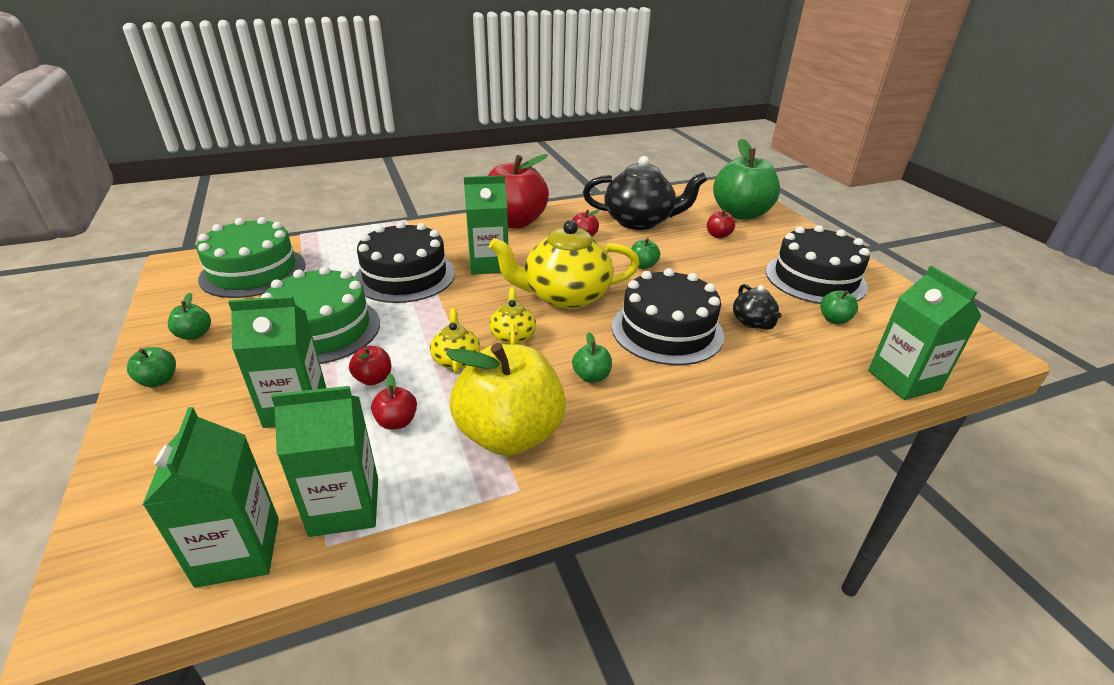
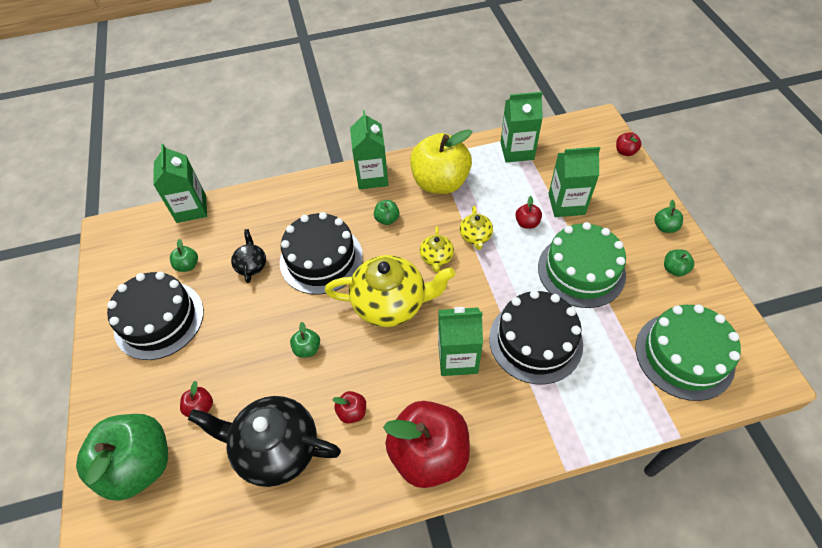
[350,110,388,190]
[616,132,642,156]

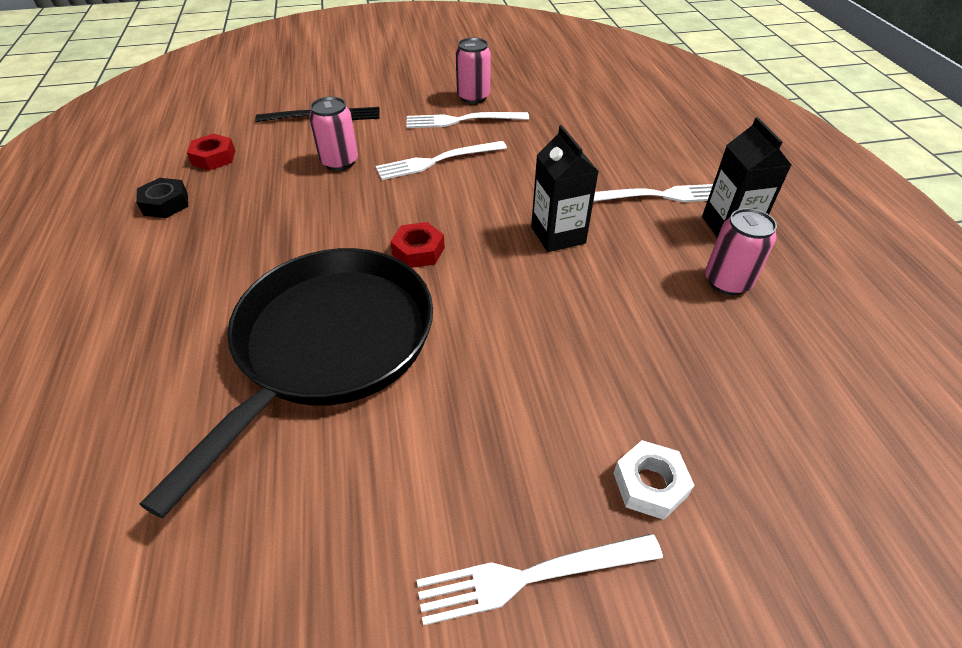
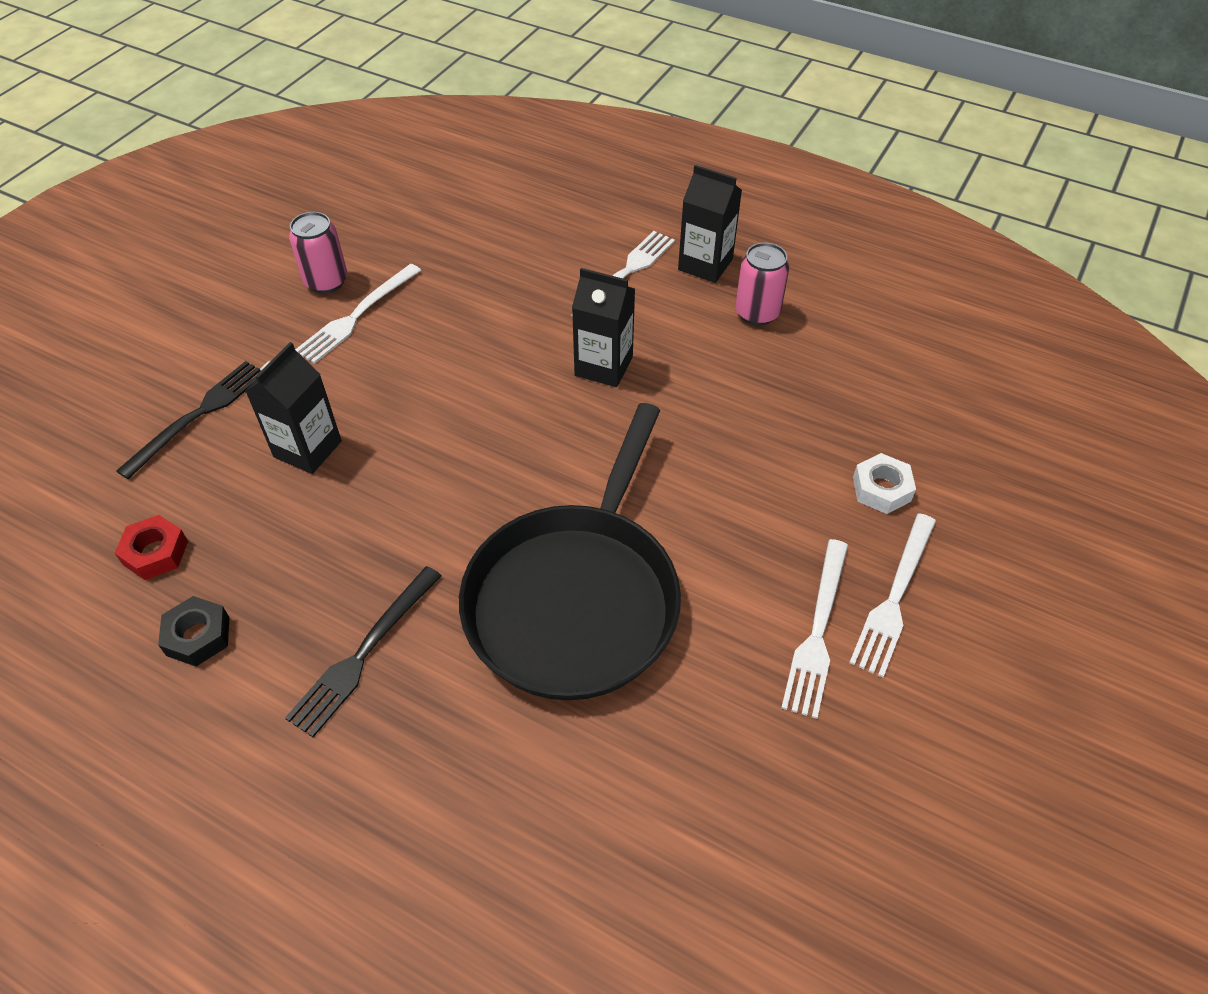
[459,403,681,700]
[245,342,342,474]
[781,539,848,719]
[390,222,445,268] (first image)
[285,566,442,737]

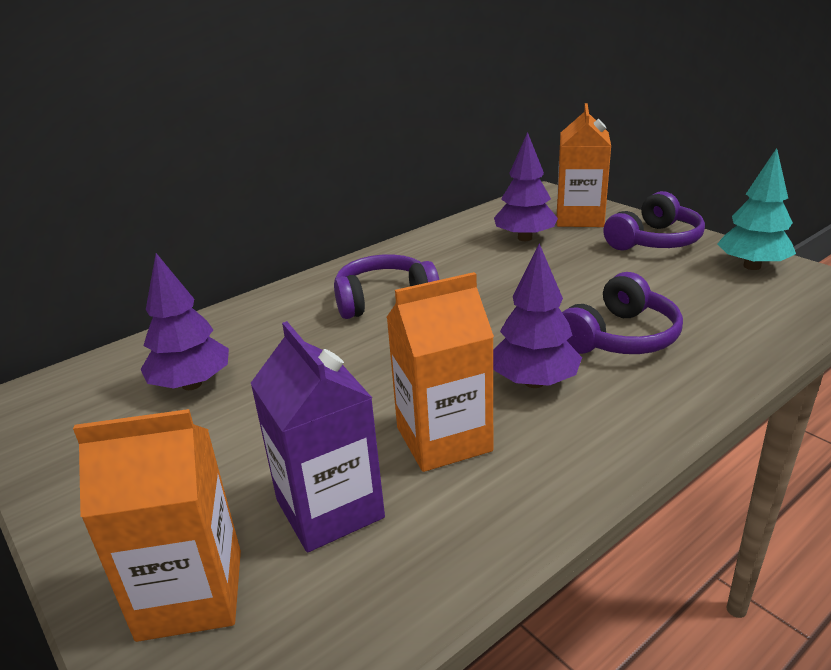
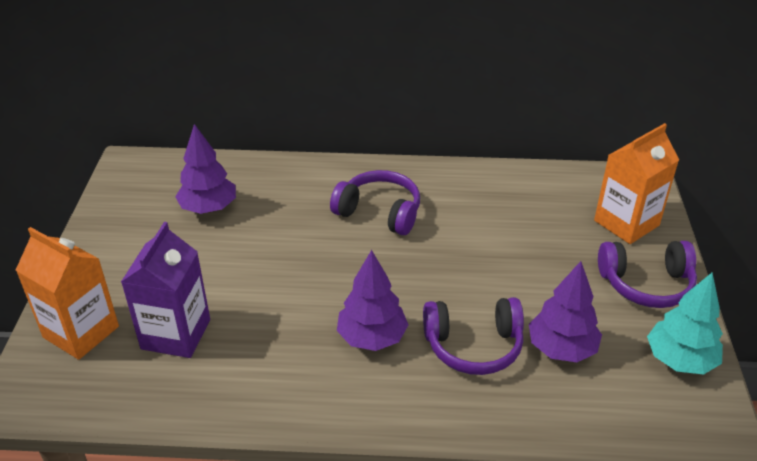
[386,272,494,472] (first image)
[529,261,602,362]

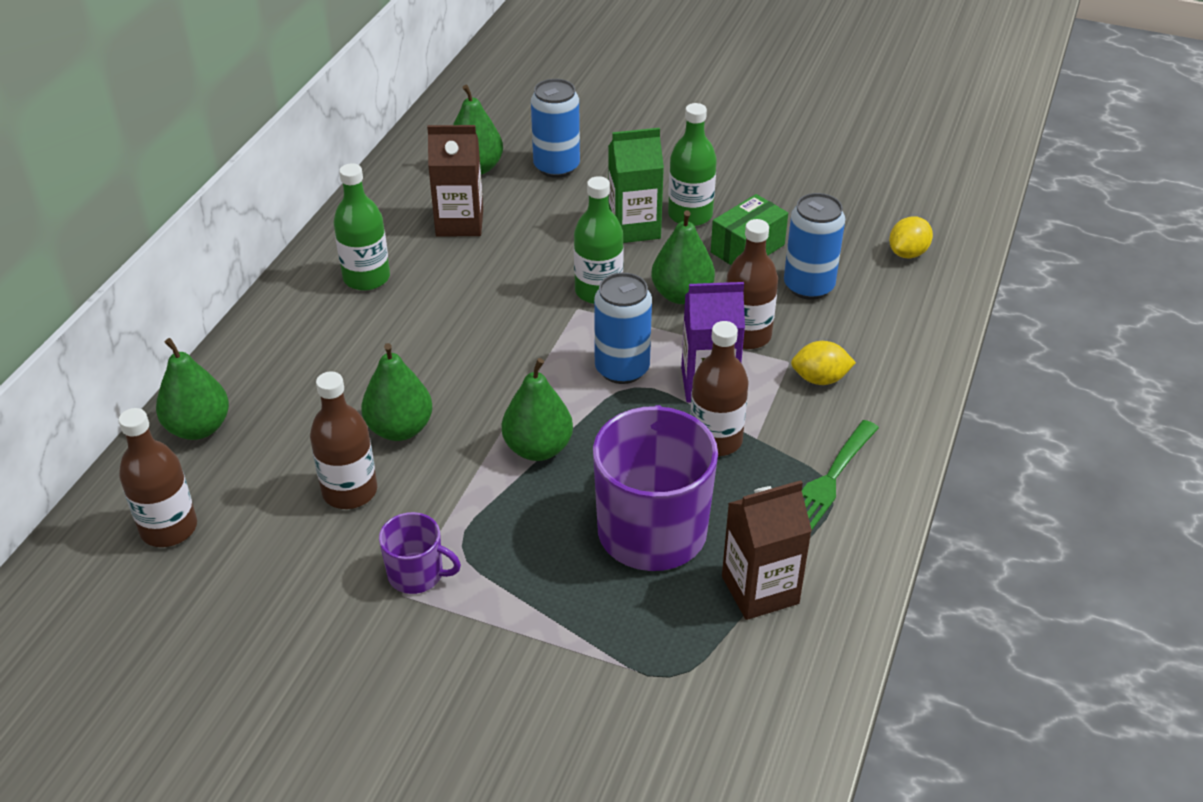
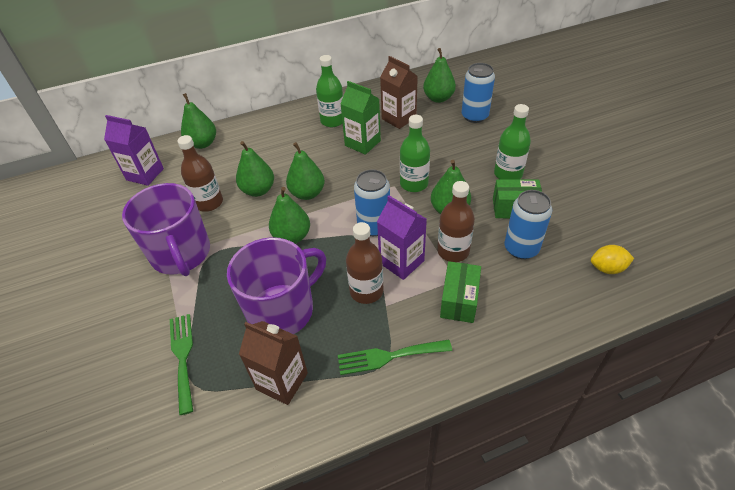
[104,115,164,186]
[122,183,210,276]
[340,81,381,155]
[440,261,481,323]
[170,314,193,415]
[286,142,325,200]

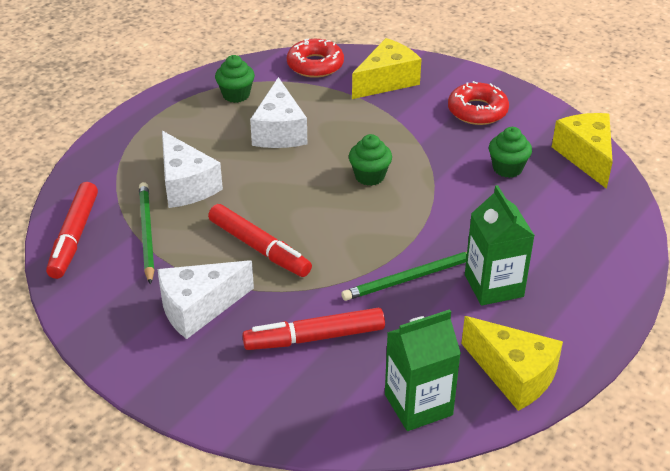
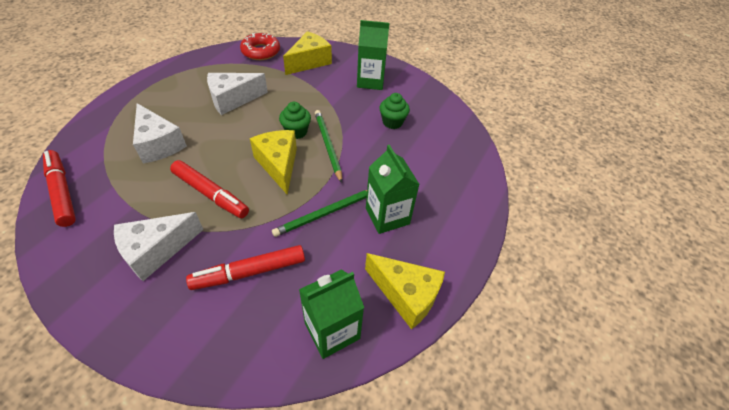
[43,150,76,227]
[315,110,342,183]
[215,55,255,103] (first image)
[207,73,268,115]
[357,20,389,90]
[250,130,297,195]

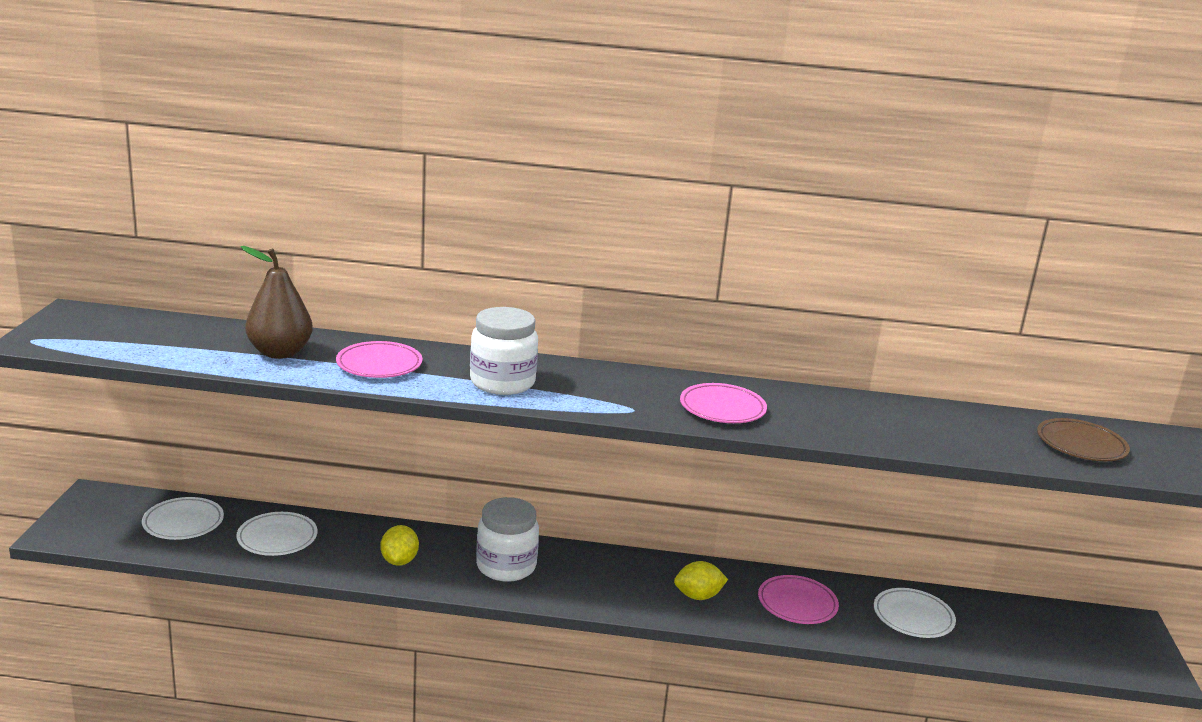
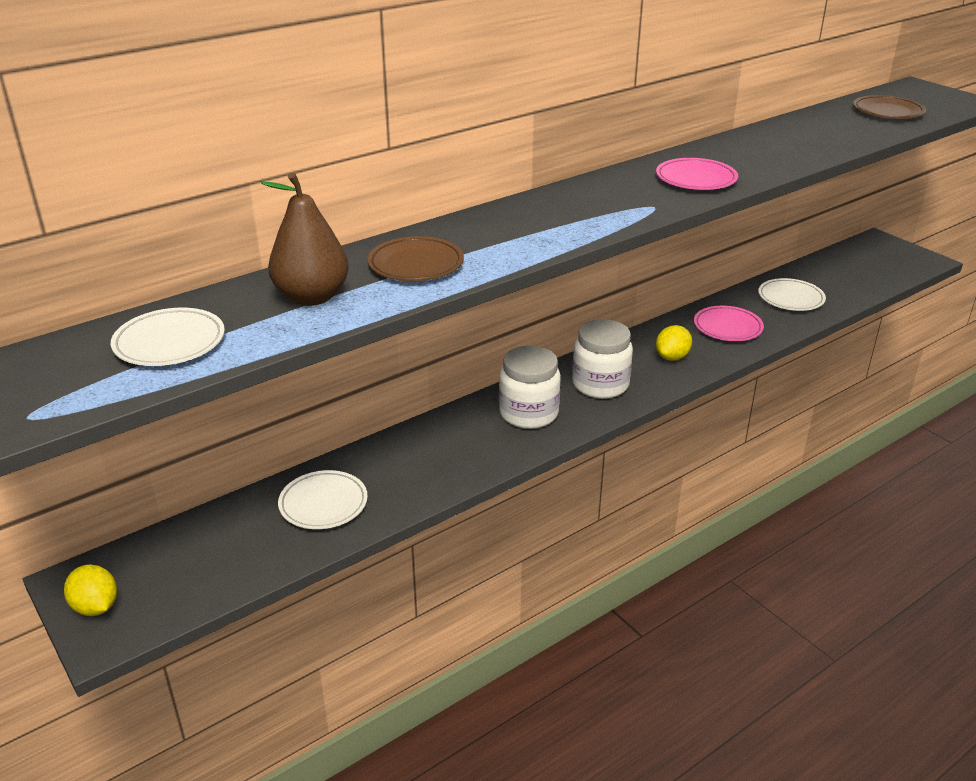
[111,308,225,366]
[367,236,464,281]
[64,564,117,616]
[572,319,633,399]

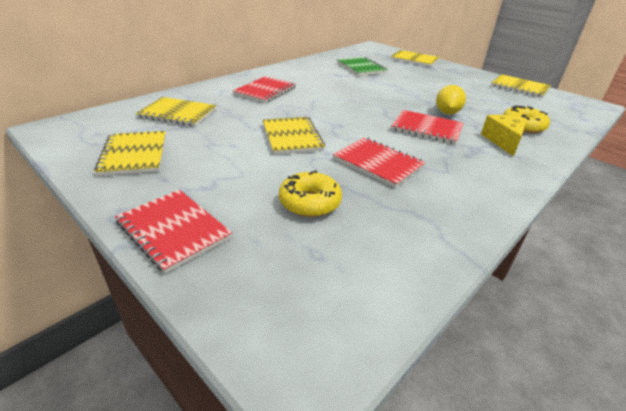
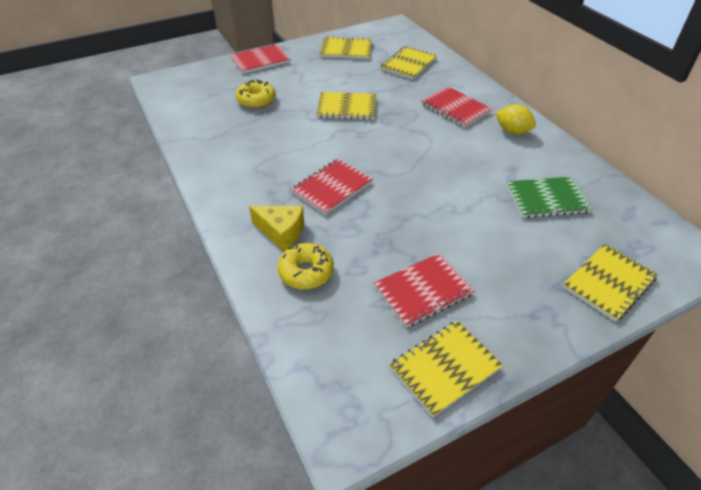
[374,253,475,328]
[496,104,536,134]

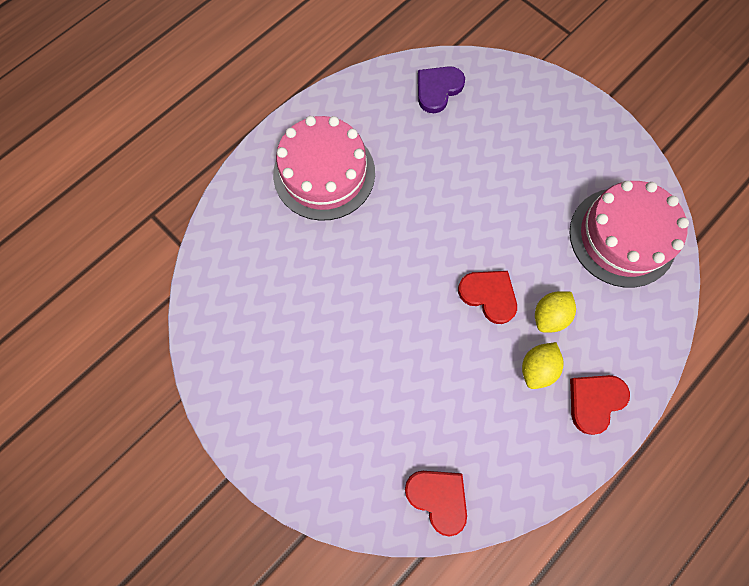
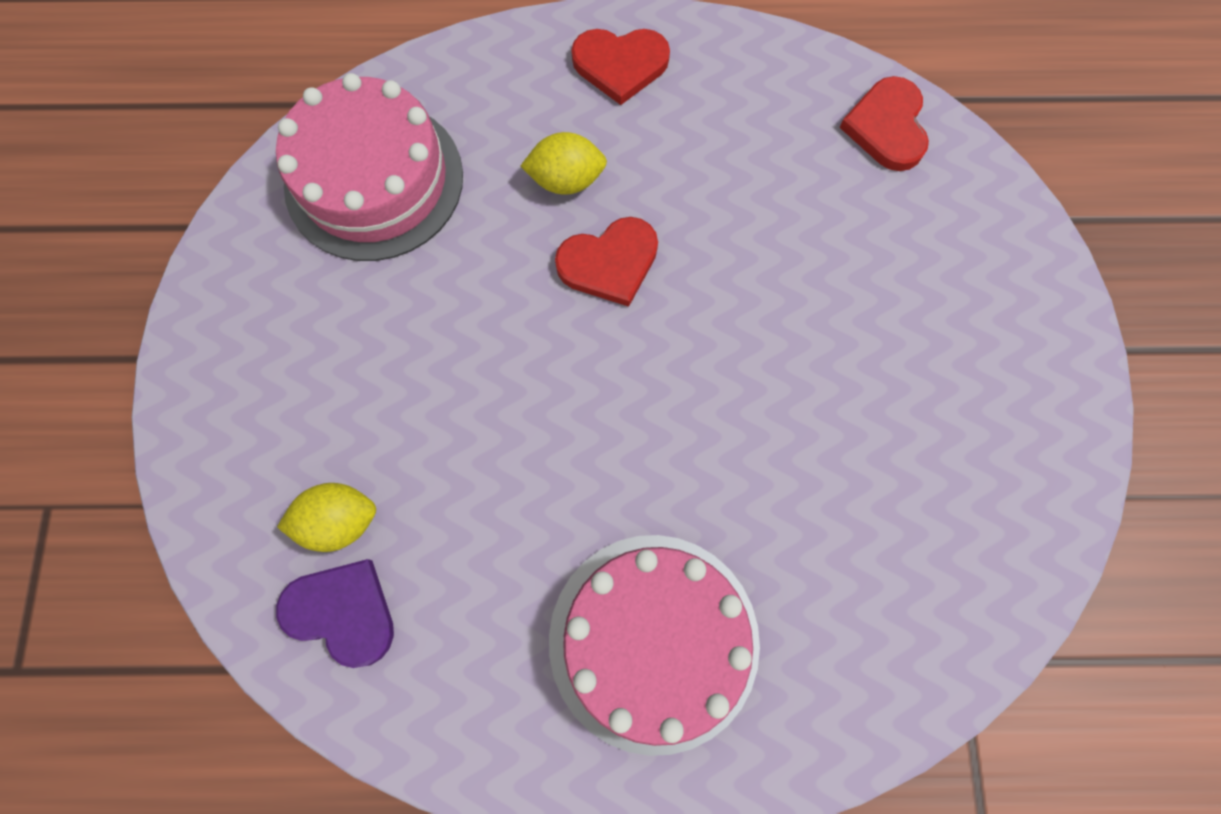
[276,559,394,668]
[555,217,658,307]
[277,483,376,552]

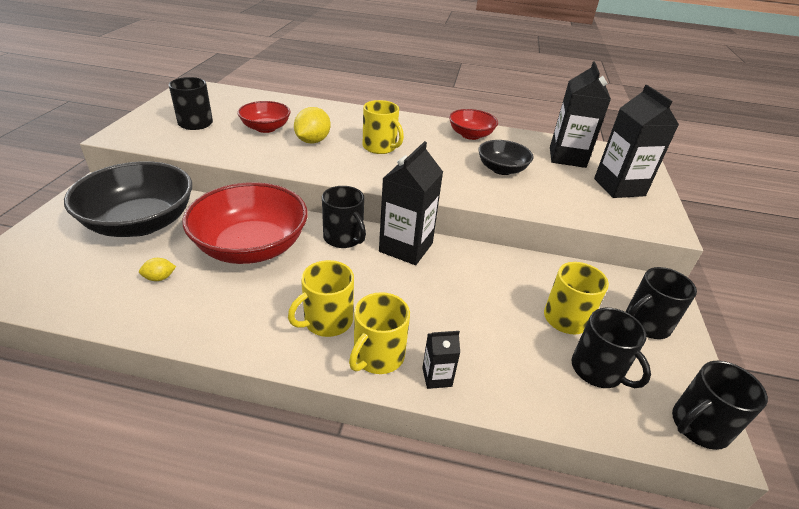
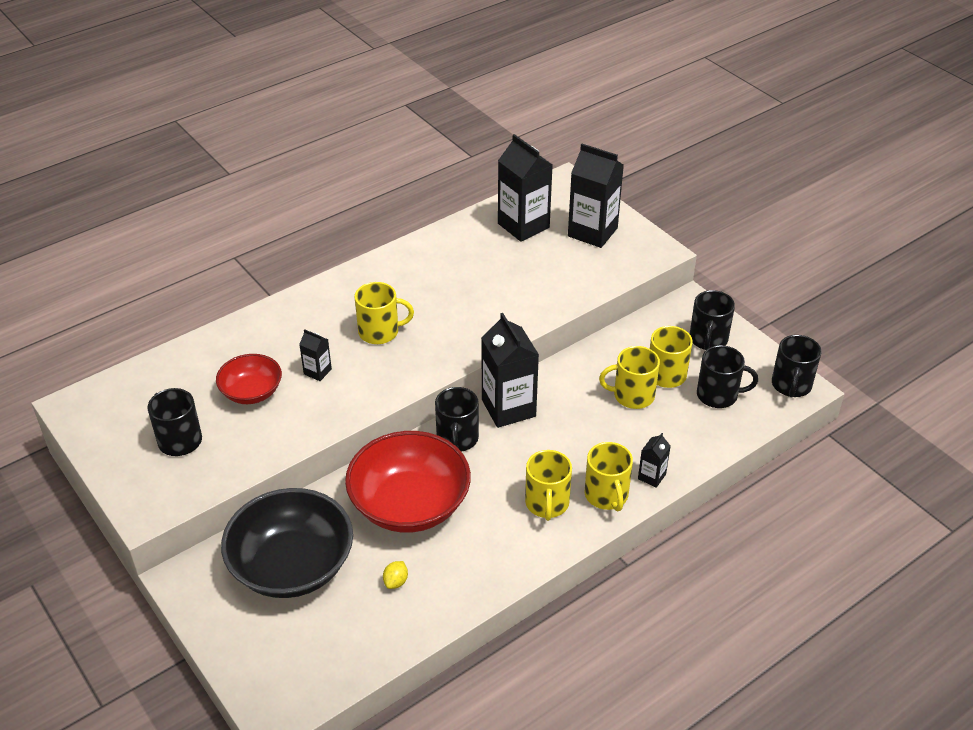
[299,329,332,381]
[435,387,479,452]
[449,109,498,140] (first image)
[478,140,534,175] (first image)
[599,346,660,409]

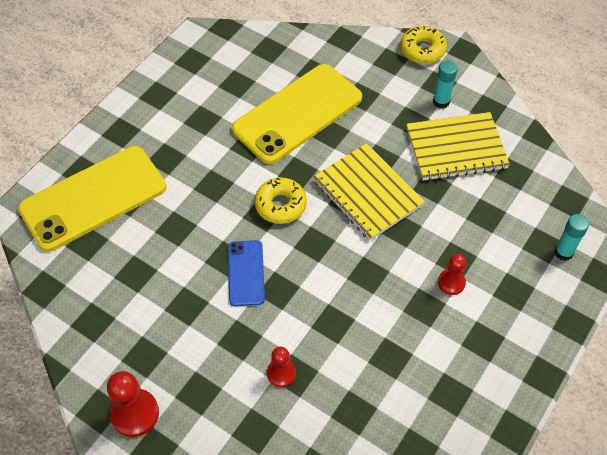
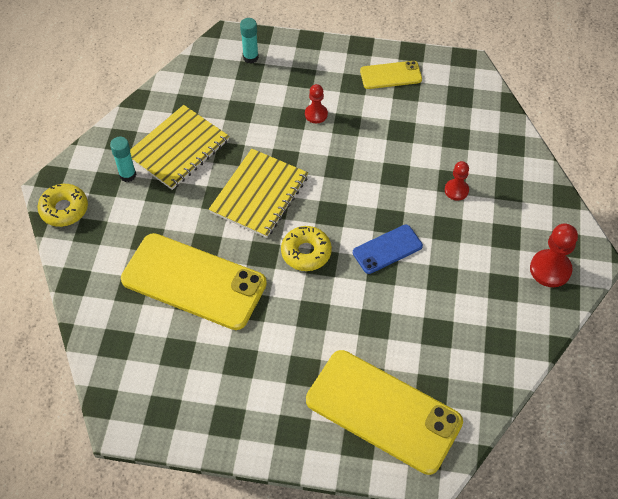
[130,105,229,190]
[360,61,422,89]

